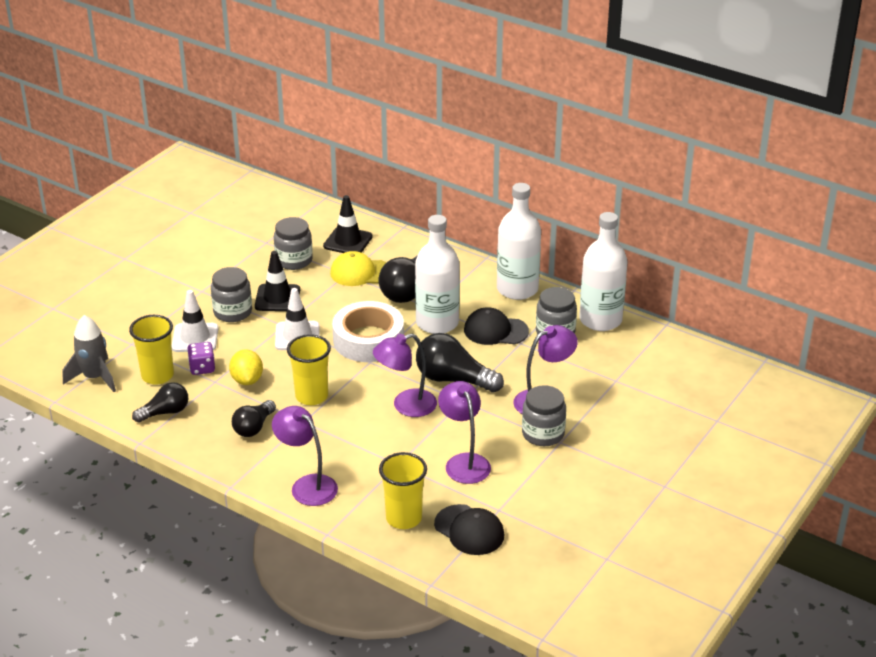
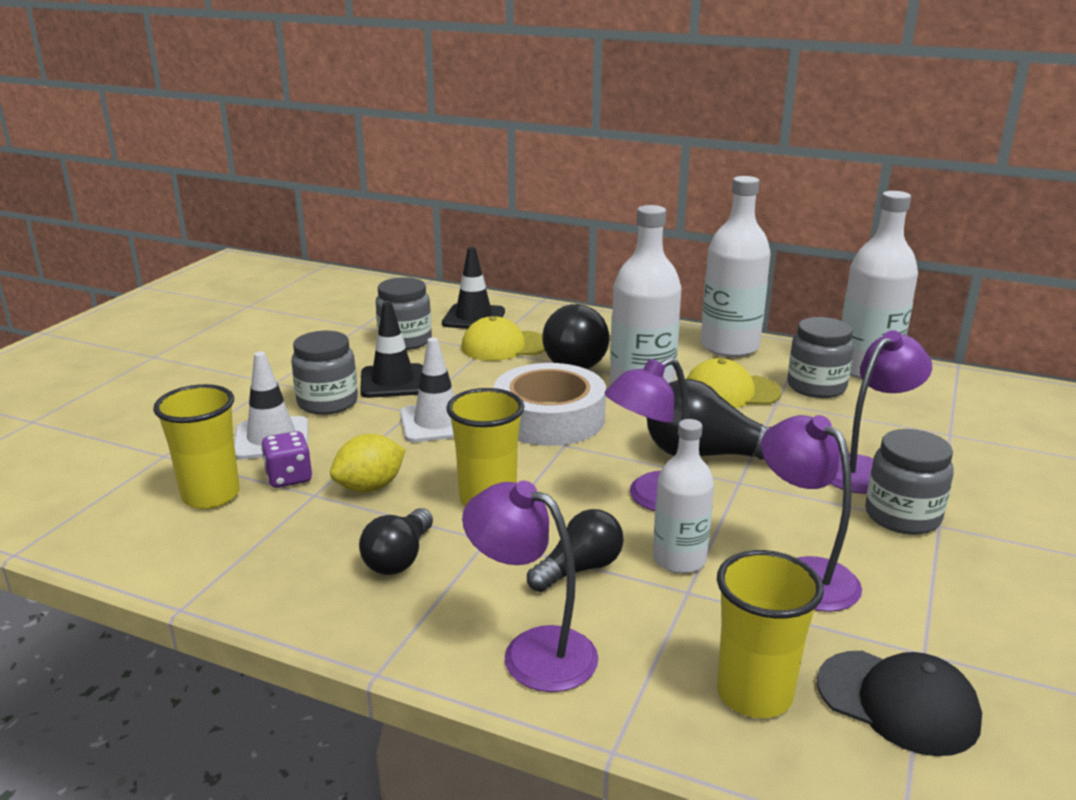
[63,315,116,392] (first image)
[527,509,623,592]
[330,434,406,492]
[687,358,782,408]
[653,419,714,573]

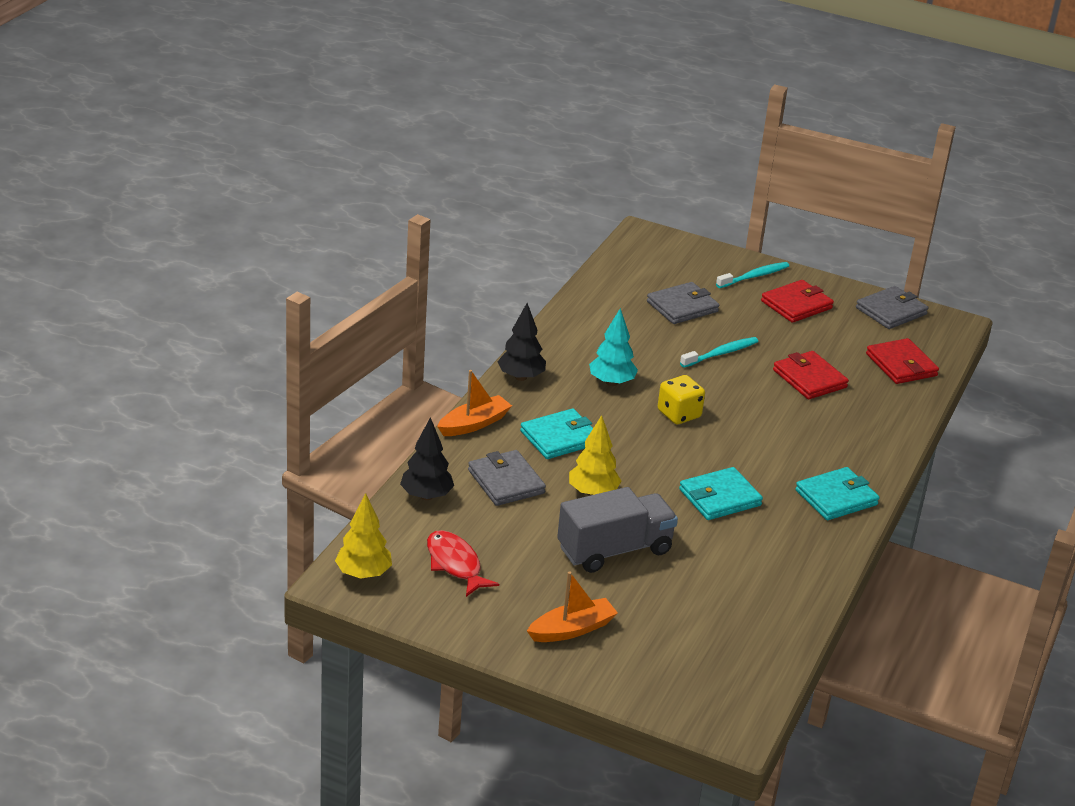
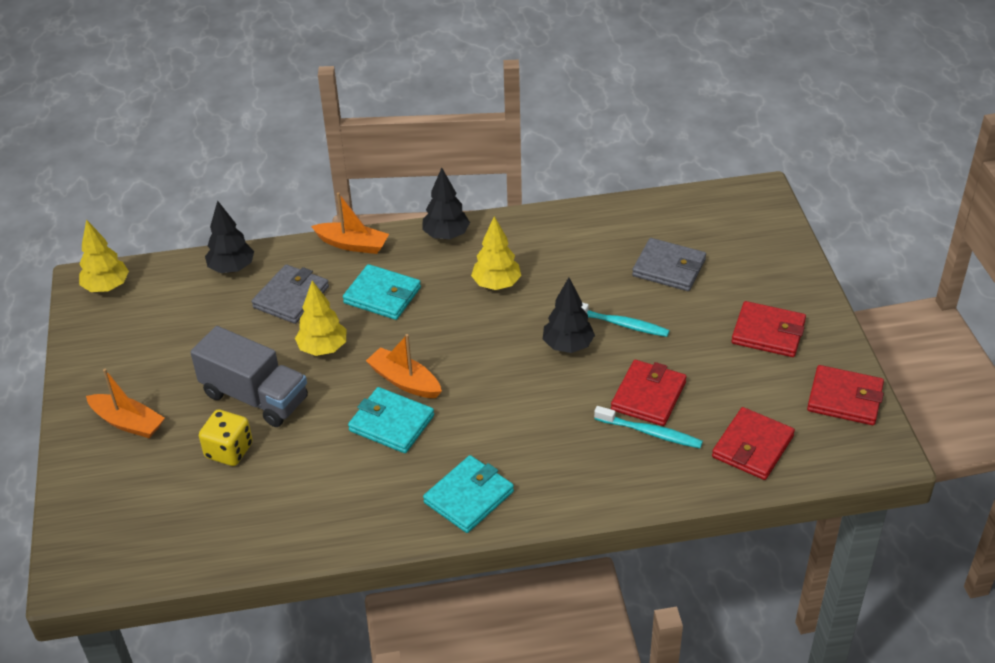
[427,530,499,597] (first image)
[471,216,521,290]
[199,410,253,466]
[594,406,703,448]
[423,455,514,533]
[807,365,884,425]
[366,334,442,398]
[543,278,595,353]

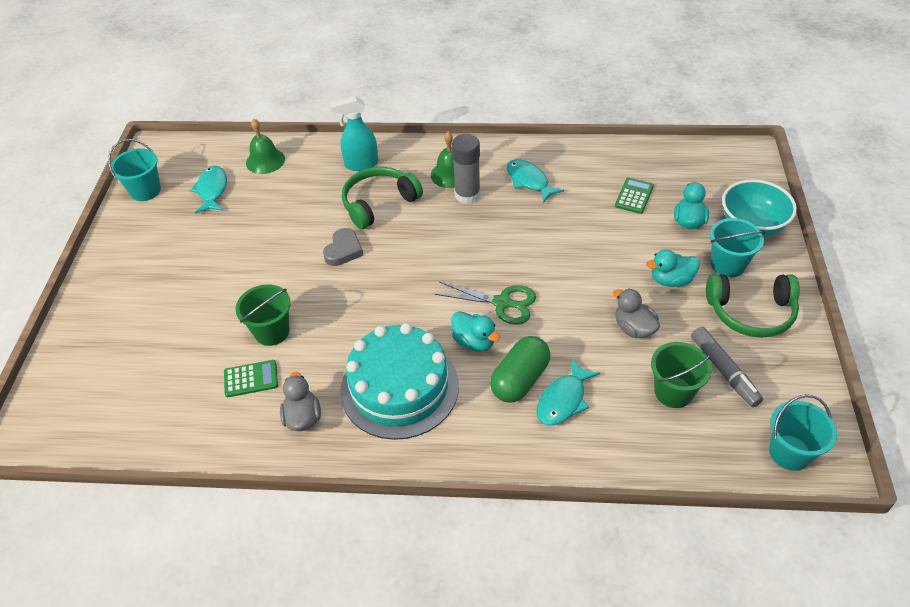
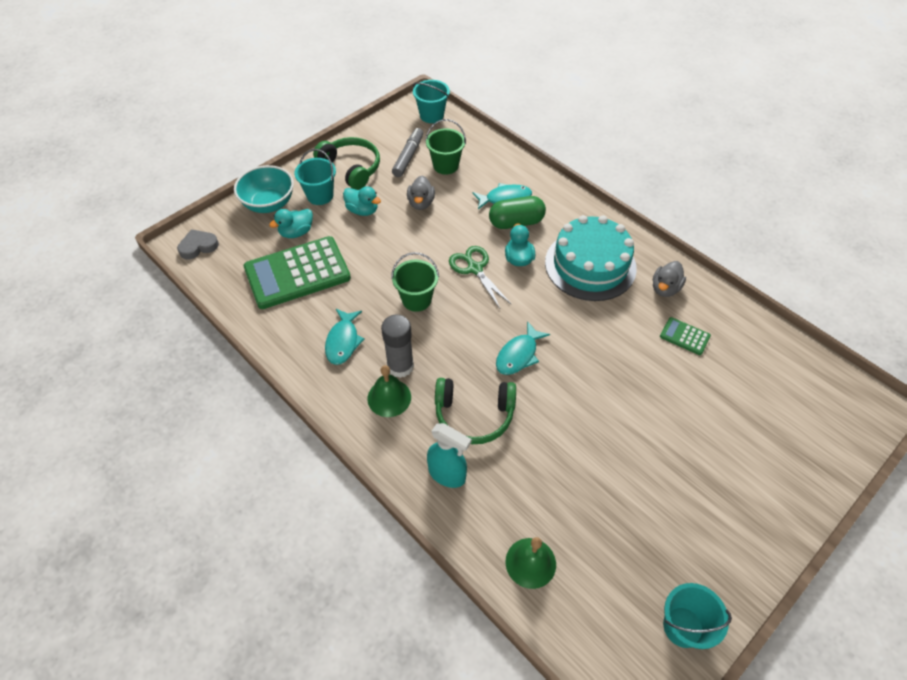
[496,321,550,375]
[391,252,439,312]
[177,229,219,260]
[244,236,351,309]

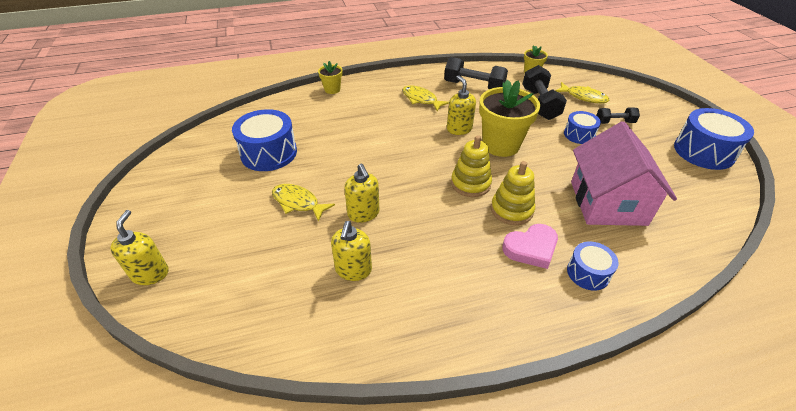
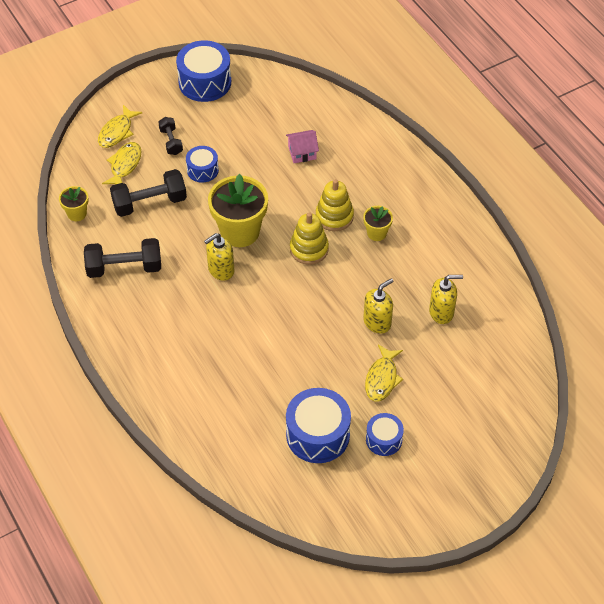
[110,210,169,285] (first image)
[363,206,393,241]
[98,105,142,148]
[84,238,161,278]
[502,224,558,269] (first image)
[366,413,404,456]
[286,130,319,163]

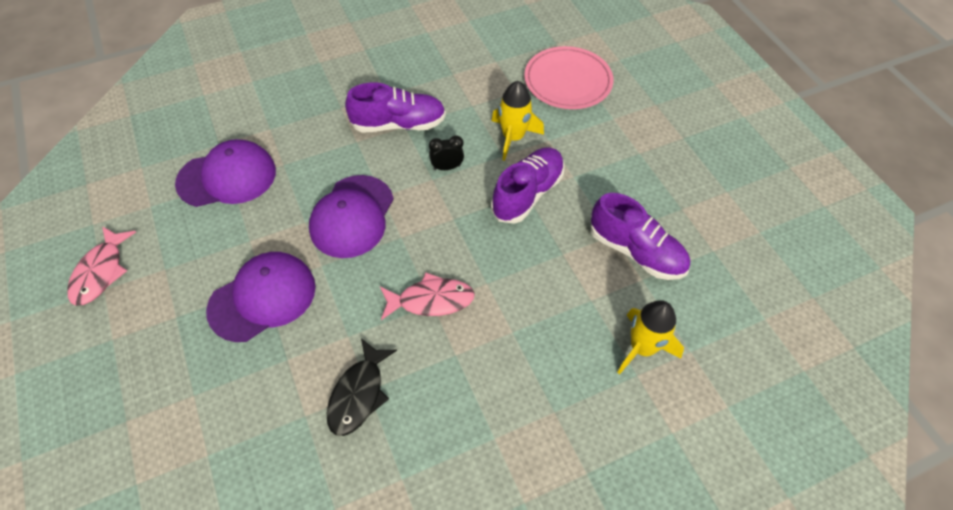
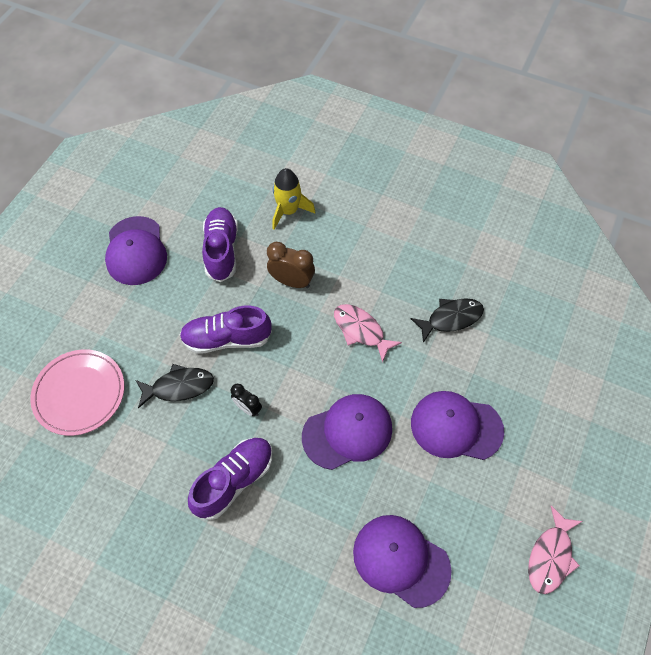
[528,506,583,594]
[188,438,273,520]
[136,364,214,409]
[105,216,167,285]
[267,242,315,288]

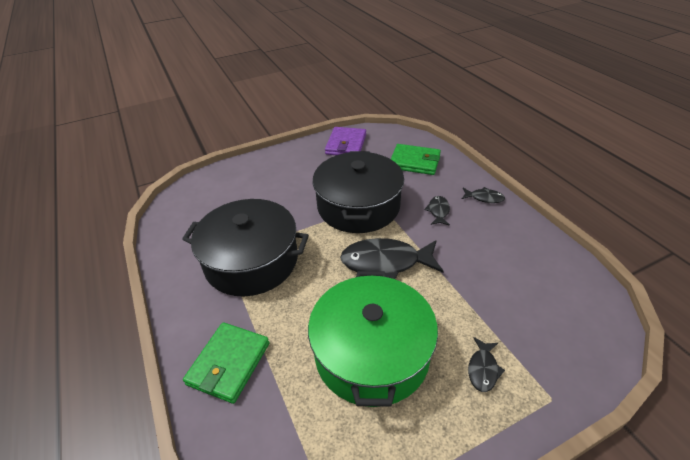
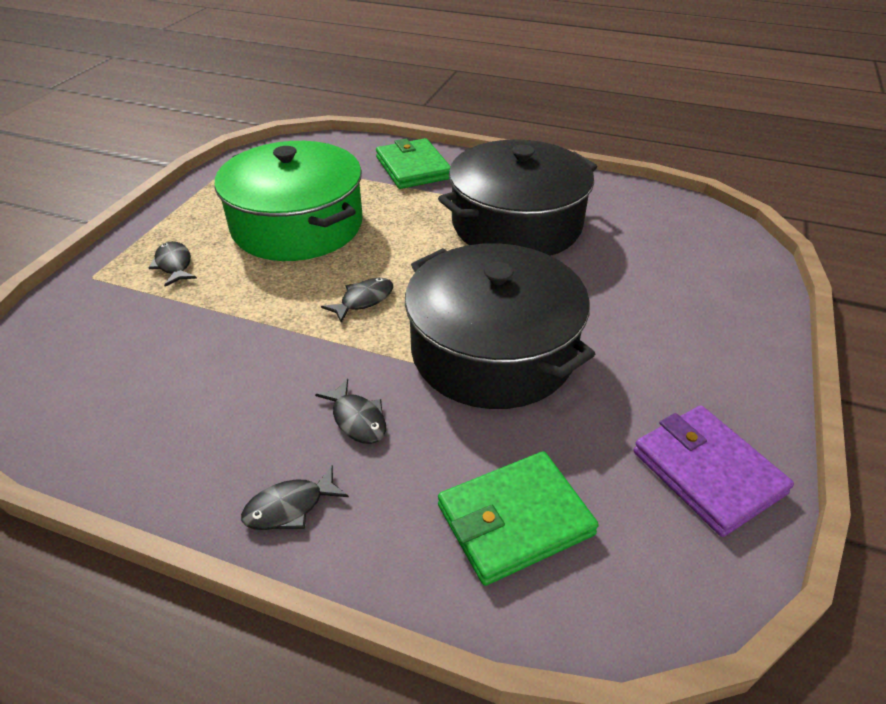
[321,278,393,323]

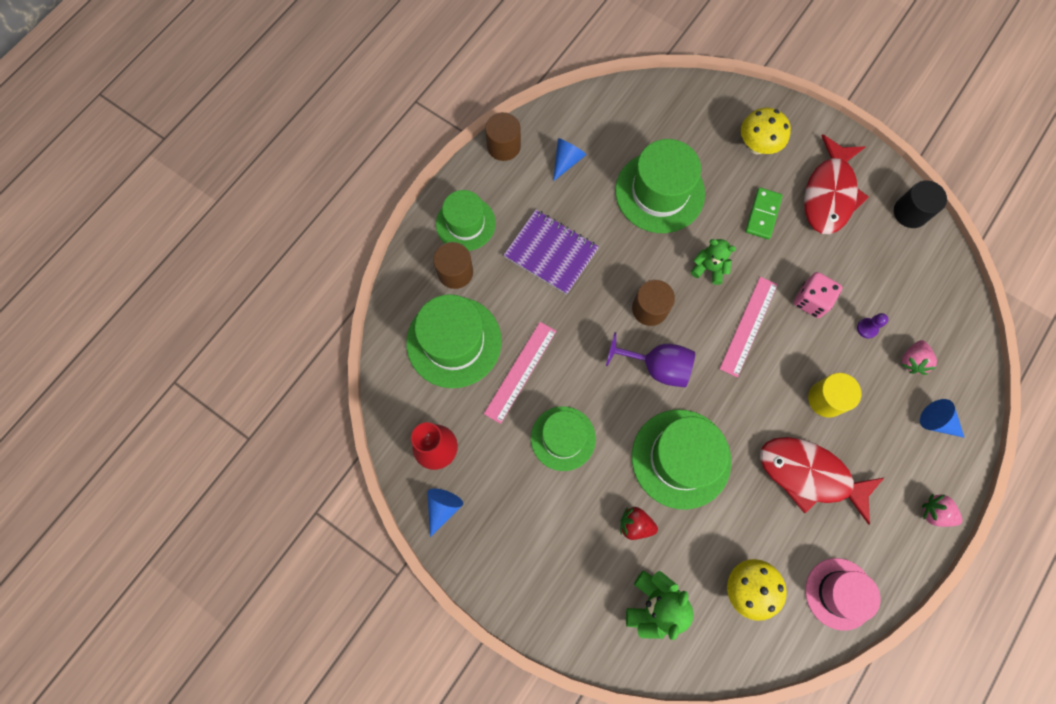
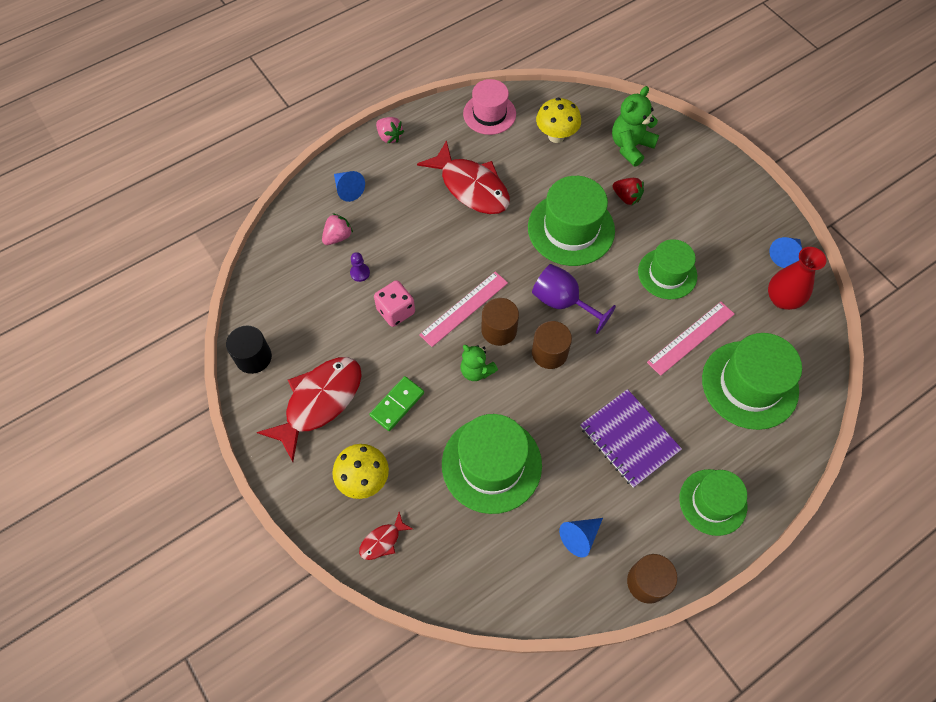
[481,298,519,346]
[808,373,861,418] (first image)
[359,512,413,560]

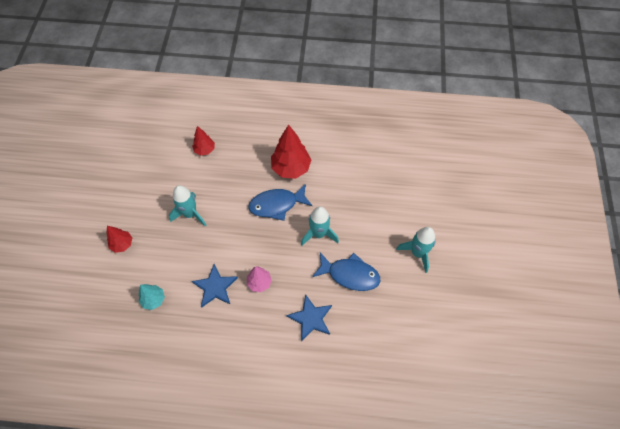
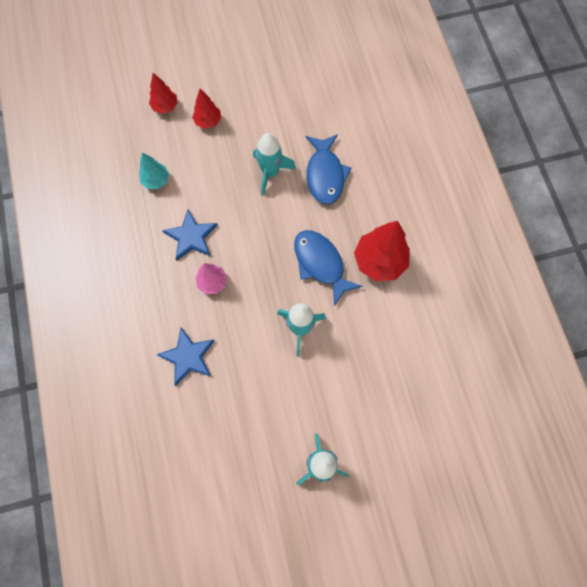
[149,73,178,114]
[306,134,352,205]

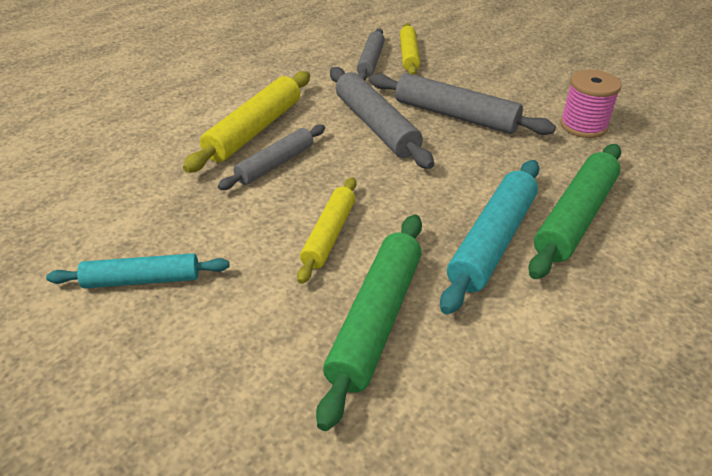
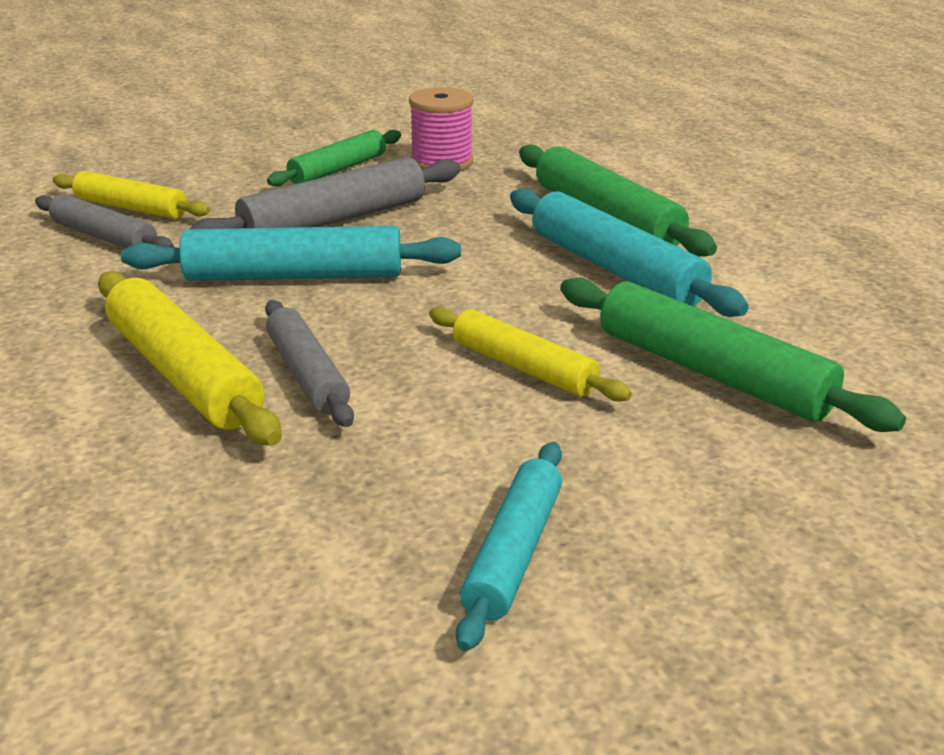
[121,226,461,281]
[267,130,401,186]

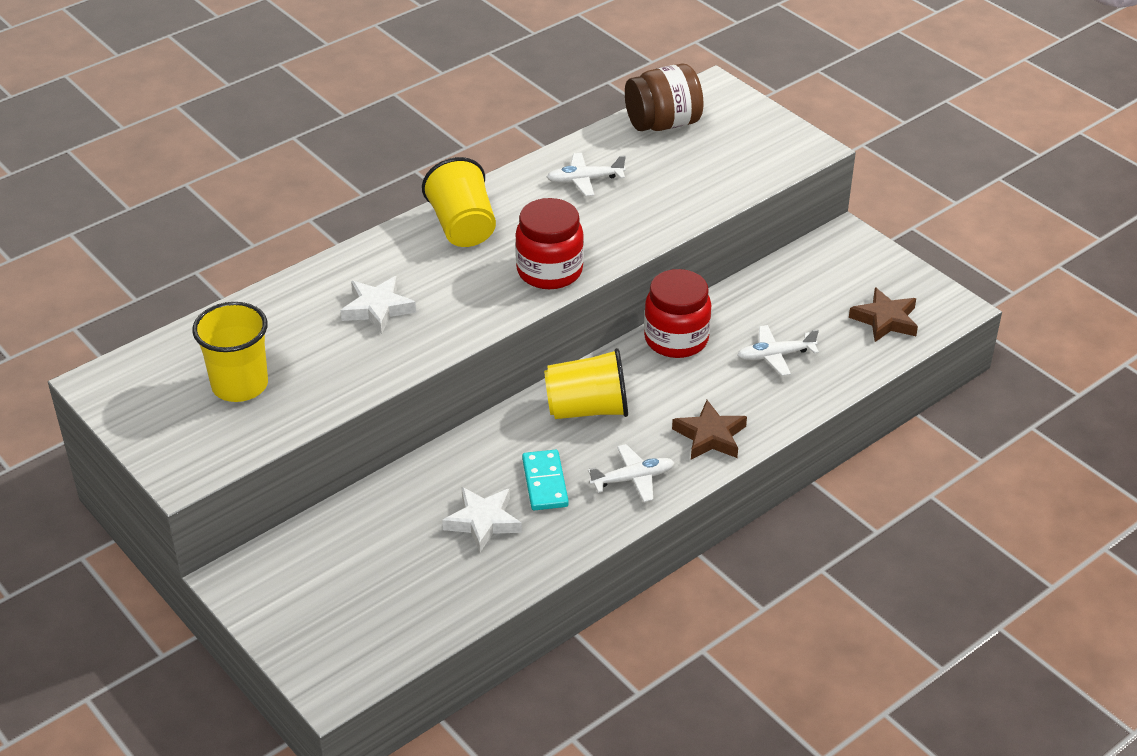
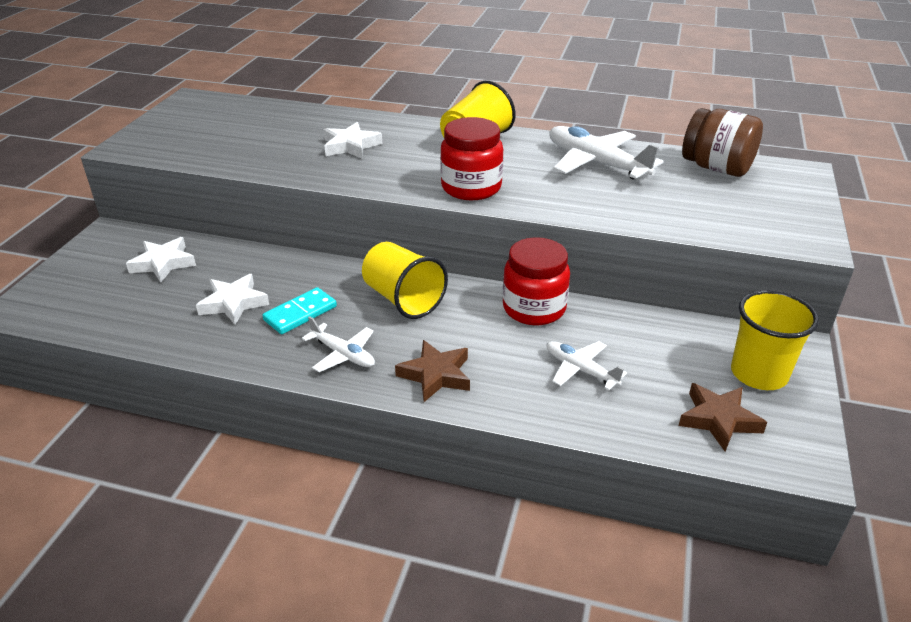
[731,290,819,390]
[549,126,664,180]
[126,237,196,282]

